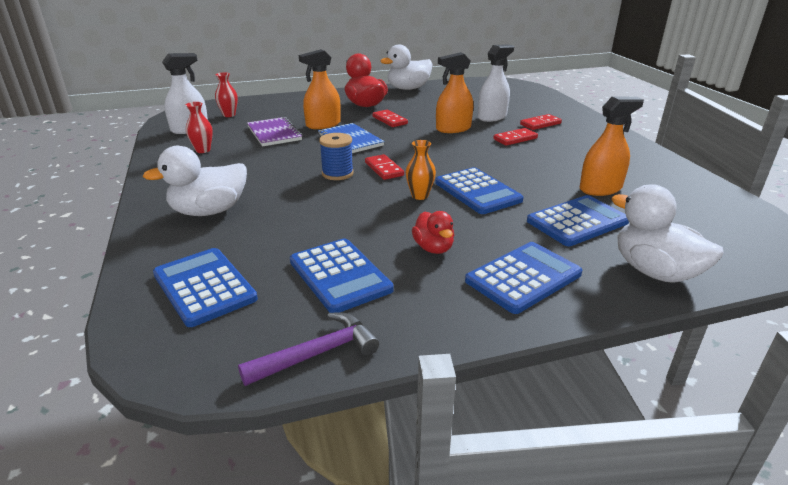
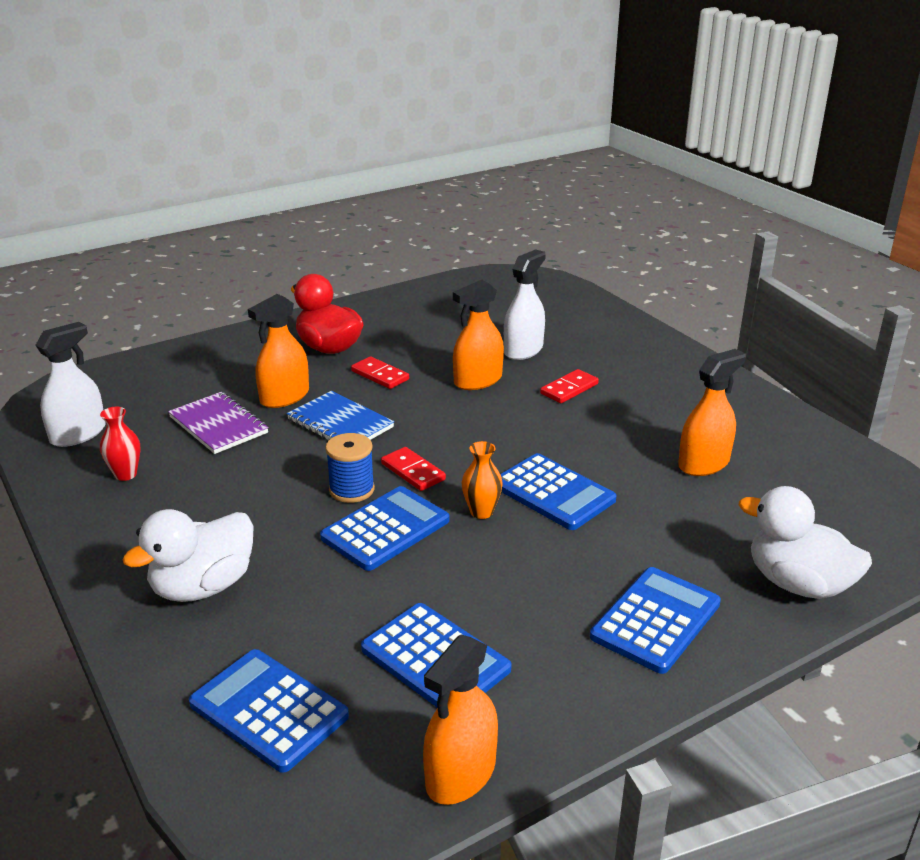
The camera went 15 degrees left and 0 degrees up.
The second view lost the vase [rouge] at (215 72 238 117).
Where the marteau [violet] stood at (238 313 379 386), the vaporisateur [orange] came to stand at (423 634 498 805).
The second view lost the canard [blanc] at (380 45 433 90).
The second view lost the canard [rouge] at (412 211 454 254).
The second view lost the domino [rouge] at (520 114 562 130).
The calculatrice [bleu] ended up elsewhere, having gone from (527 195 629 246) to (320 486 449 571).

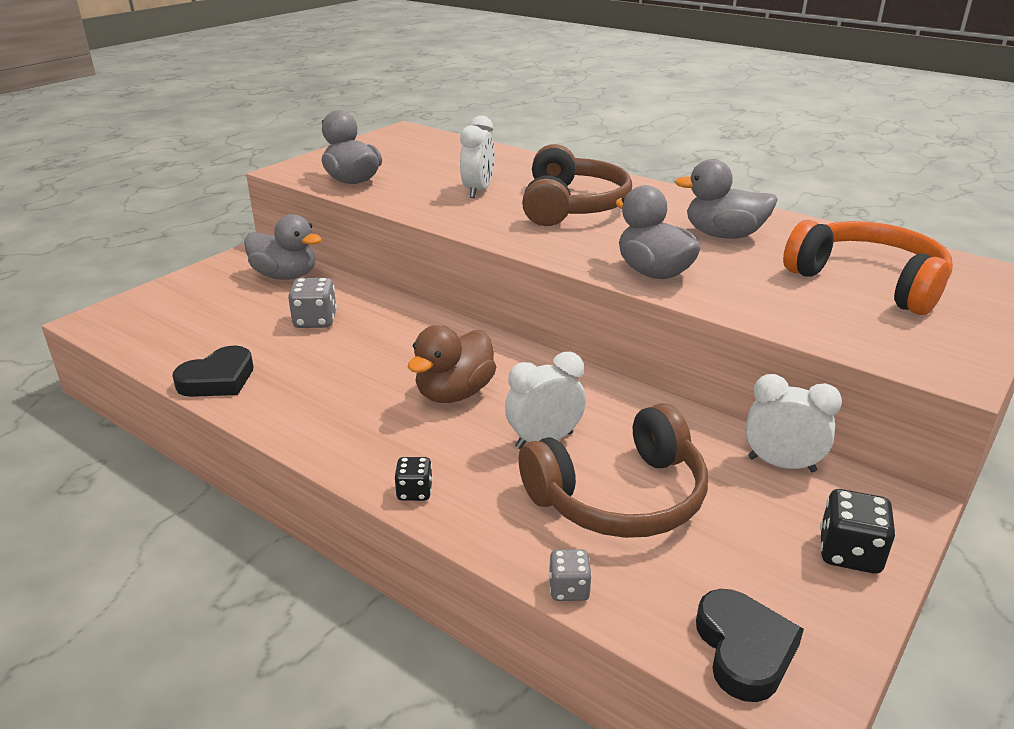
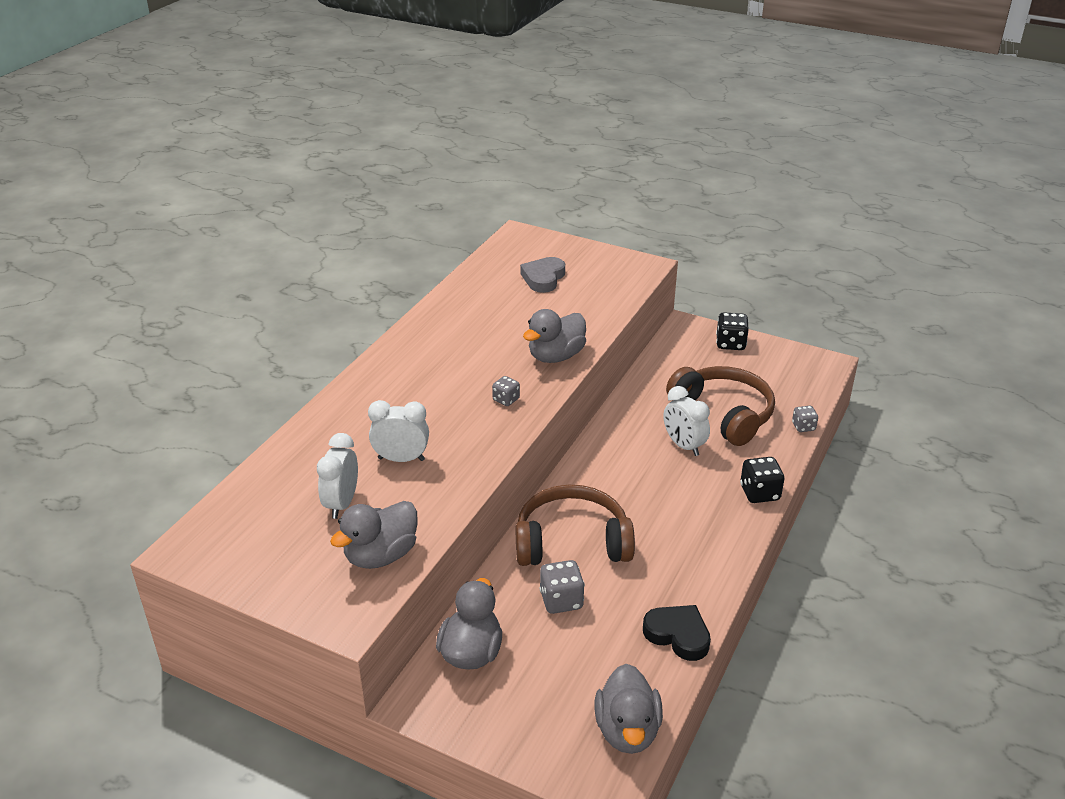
The camera went 100 degrees left and 5 degrees up.
The size of the dé [noir] at (395 457 433 501) changed by a factor of 1.60.
The second view lost the canard [marron] at (408 325 496 403).
The casque audio [marron] ended up elsewhere, having gone from (522 144 632 226) to (516 485 635 566).
The canard [gris] ended up elsewhere, having gone from (674 159 778 239) to (594 664 663 754).
The second view lost the cœur [noir] at (696 589 804 702).
The réveil [blanc] ended up elsewhere, having gone from (745 374 842 472) to (317 433 358 519).
Where the casque audio [orange] stood at (783 220 953 315), the cœur [gris] came to stand at (520 257 565 293).
The second view gained the dé [gris] at (492 376 520 406).

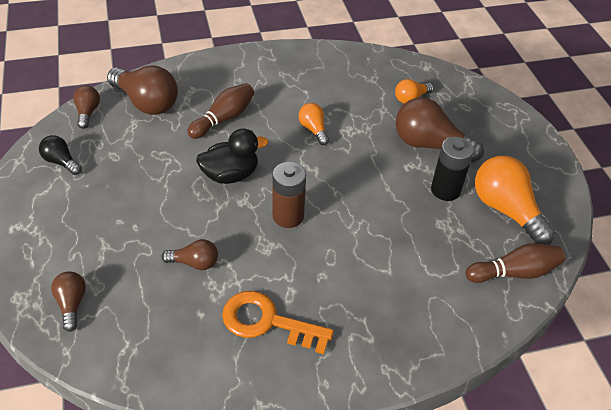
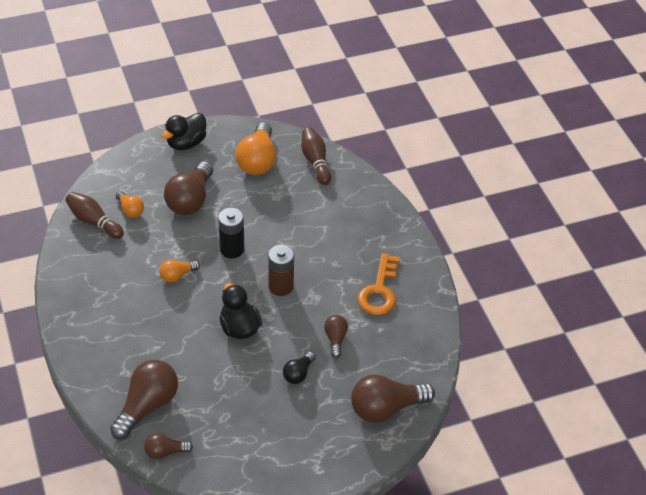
The camera went 95 degrees left and 0 degrees up.
The ampoule [noir] ended up elsewhere, having gone from (39 135 82 175) to (283 352 316 384).
The size of the ampoule [marron] at (51 271 86 332) changed by a factor of 1.90.
The quille [marron] ended up elsewhere, having gone from (187 83 254 139) to (65 192 124 239).
The pile [noir] ended up elsewhere, having gone from (431 137 474 201) to (218 208 244 258).
The ampoule [orange] at (475 156 555 245) ended up facing another way, 45 degrees counterclockwise from before.
The second view gained the canard [noir] at (162 113 206 150).

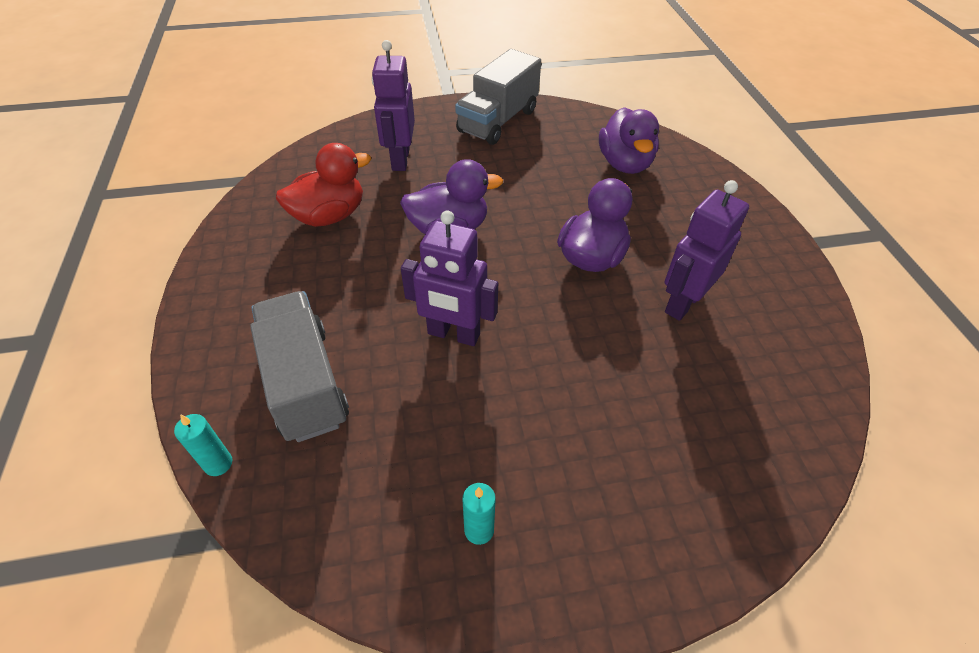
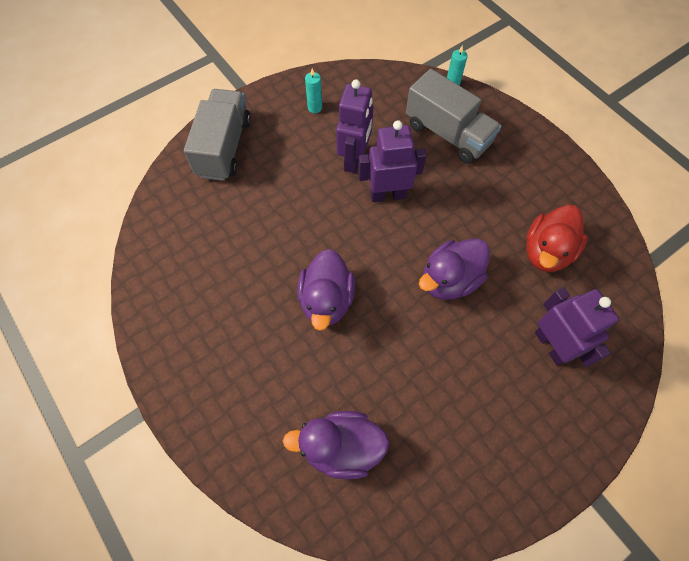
The camera went 155 degrees right and 15 degrees up.
The camion [gris] ended up elsewhere, having gone from (455 49 541 145) to (184 89 251 181).
The canard [violet] at (599 107 659 174) ended up facing another way, 60 degrees counterclockwise from before.
The robot [violet] ended up elsewhere, having gone from (665 180 749 321) to (336 79 373 173).

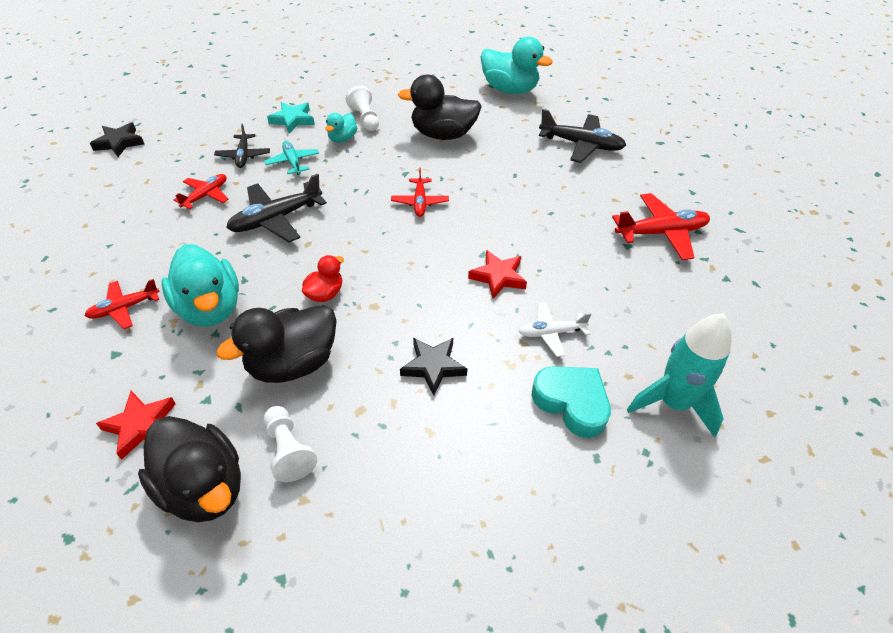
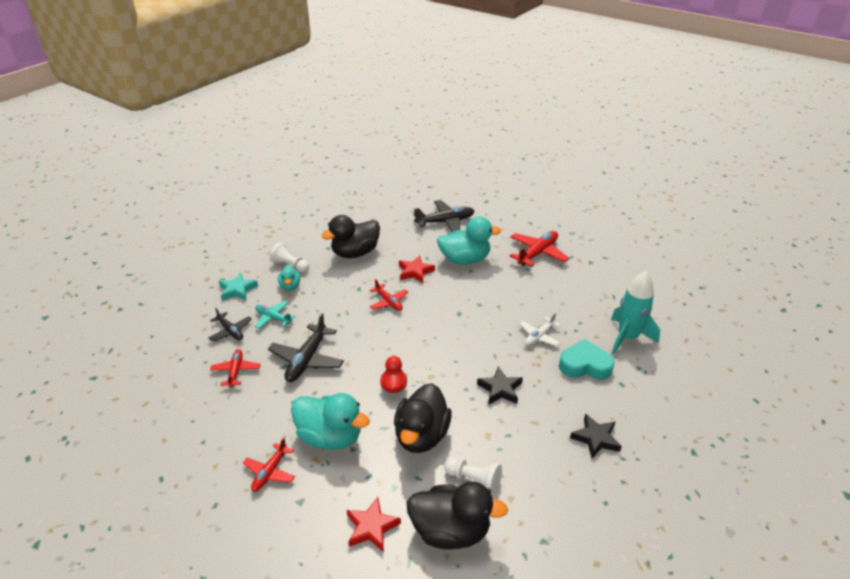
The camera went 35 degrees left and 10 degrees down.
The étoile [noir] ended up elsewhere, having gone from (90 122 144 157) to (570 414 622 459).
The étoile [rouge] ended up elsewhere, having gone from (468 250 527 299) to (399 255 435 283).
The canard [turquoise] ended up elsewhere, having gone from (481 37 553 94) to (437 217 502 265).

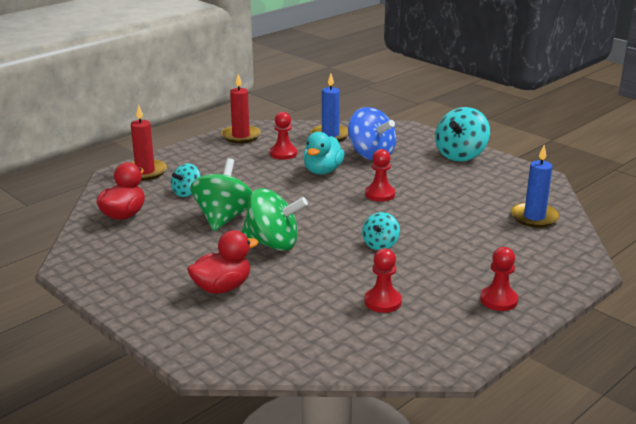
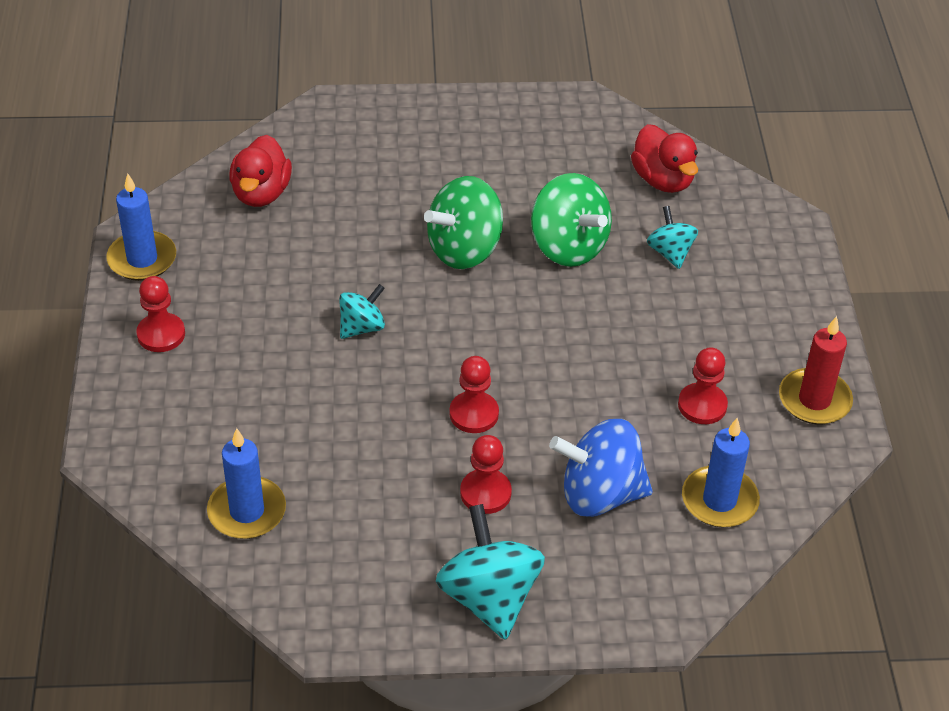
The camera went 130 degrees right and 20 degrees up.
The second view lost the bougie [rouge] at (131 104 167 180).
The canard [rouge] ended up elsewhere, having gone from (187 230 259 294) to (229 135 292 207).
The second view lost the canard [turquoise] at (303 132 345 175).
The toupie [turquoise] at (362 212 400 250) ended up facing another way, 75 degrees clockwise from before.
The pion [rouge] ended up elsewhere, having gone from (364 248 402 313) to (460 435 512 514).
The second view gained the bougie [bleu] at (106 173 176 281).

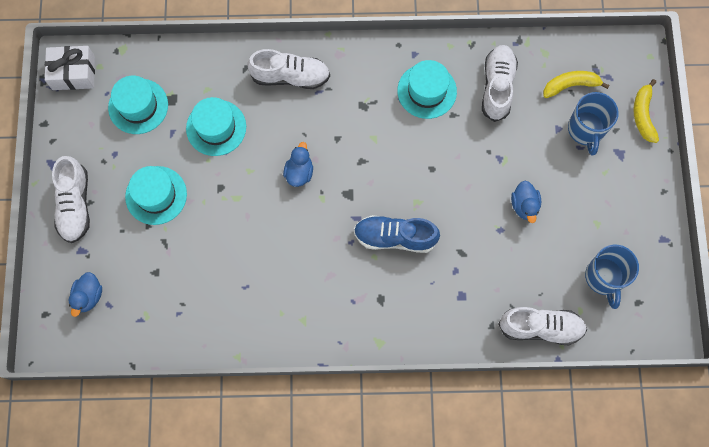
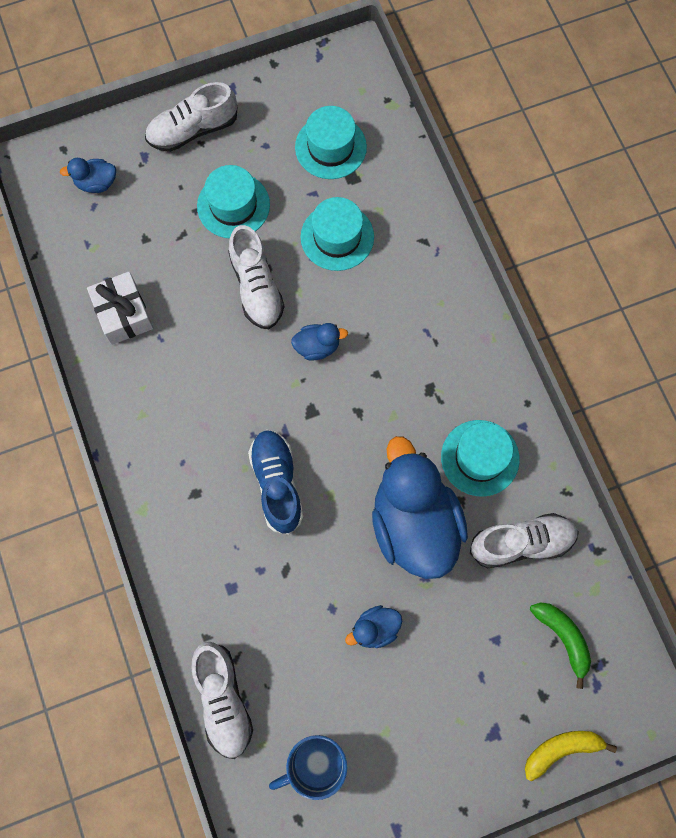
The camera went 70 degrees right and 0 degrees up.
The cadeau [blanc] ended up elsewhere, having gone from (45 46 95 90) to (87 271 153 345).
The chaussure [blanc] ended up elsewhere, having gone from (247 49 330 89) to (228 225 284 329).
What was the banane [jaune] at (543 71 610 98) turned into the banane [vert] at (530 602 591 689).
The second view lost the tasse [bleu] at (568 92 619 156).
The second view gained the canard [bleu] at (372 436 468 579).

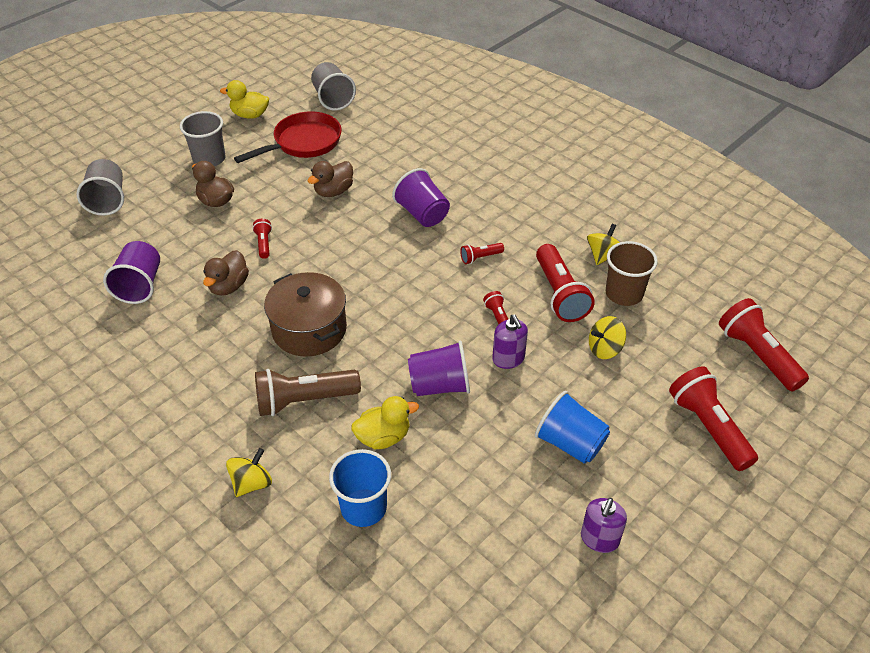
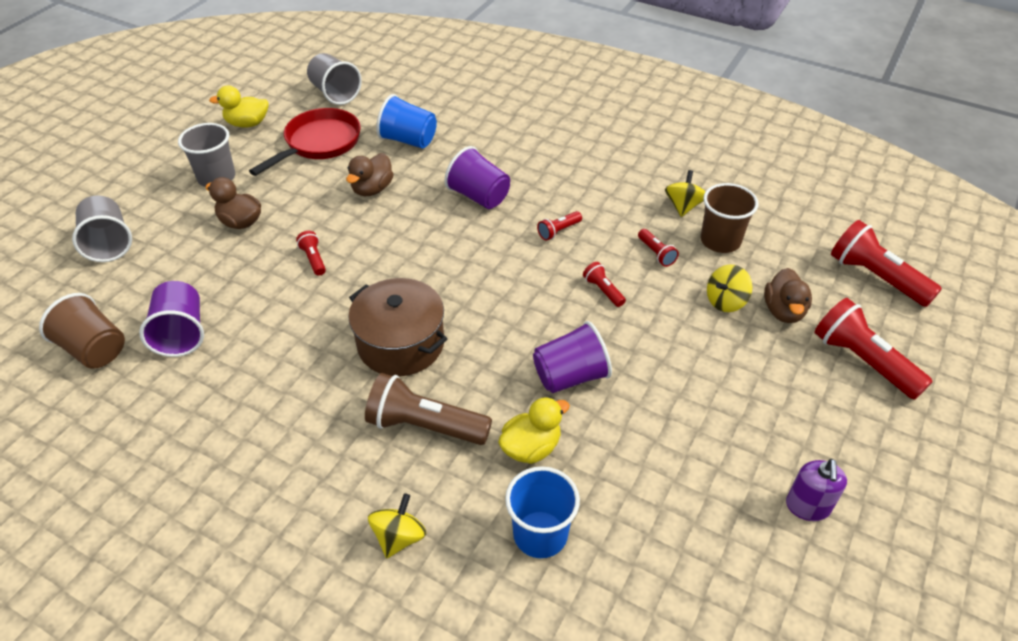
The camera went 15 degrees left and 0 degrees up.
The canard [marron] ended up elsewhere, having gone from (203 250 249 296) to (764 268 812 323).
The lampe de poche [marron] at (255 369 361 416) ended up facing another way, 45 degrees clockwise from before.
The second view lost the distributeur de savon [violet] at (492 315 528 369).
The gobelet [bleu] ended up elsewhere, having gone from (535 391 610 464) to (376 94 437 149).
The size of the lampe de poche [rouge] at (536 244 595 322) changed by a factor of 0.48.
The second view gained the gobelet [marron] at (39 293 125 369).

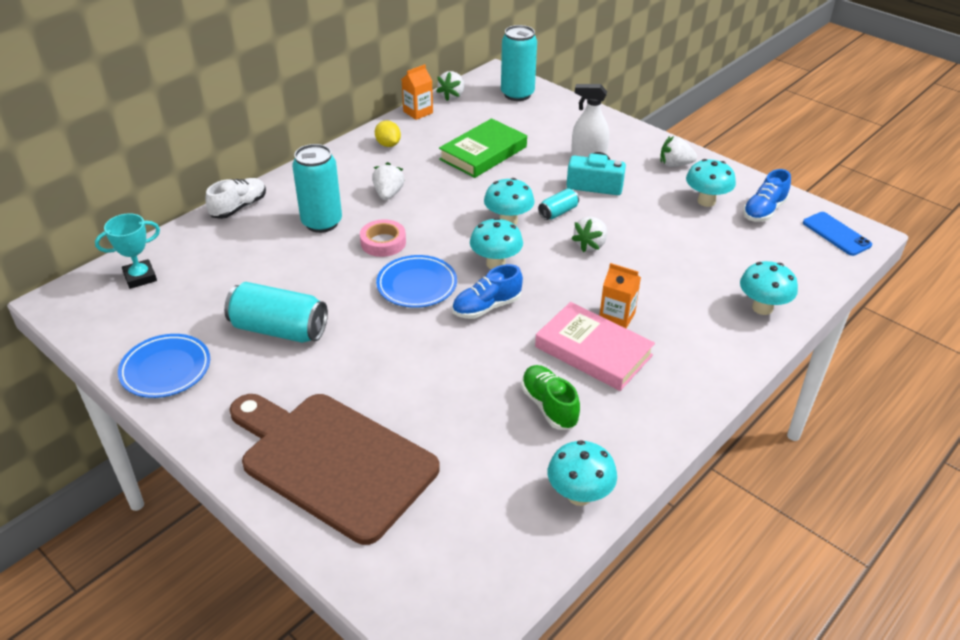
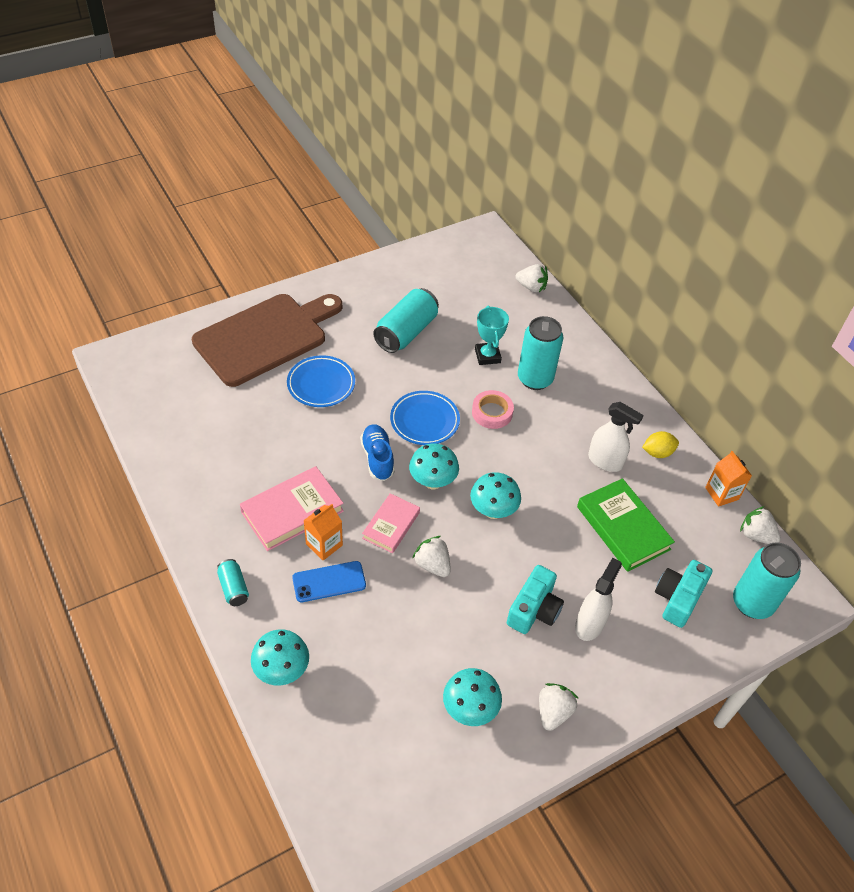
The camera went 105 degrees right and 10 degrees up.
The trophée [turquoise] ended up elsewhere, having gone from (95 213 160 289) to (475 305 509 365).
The assiette [bleu] ended up elsewhere, having gone from (118 334 210 398) to (287 355 355 407).
The second view lost the chaussure [blanc] at (205 178 266 219).
The fraise [blanc] ended up elsewhere, having gone from (372 162 404 200) to (516 264 548 292).
The second view lost the chaussure [vert] at (521 365 580 430).
The canette [turquoise] ended up elsewhere, having gone from (538 188 579 220) to (217 559 249 606).
The second view lost the champignon [turquoise] at (548 440 617 506).
The second view lost the chaussure [bleu] at (743 169 791 222).
The téléphone [bleu] ended up elsewhere, having gone from (803 212 872 256) to (292 561 366 602).
The second view gained the livre [rose] at (362 493 420 553).
The second view gained the vaporisateur [blanc] at (588 402 644 472).
The second view gained the appareil photo [turquoise] at (655 560 712 628).

